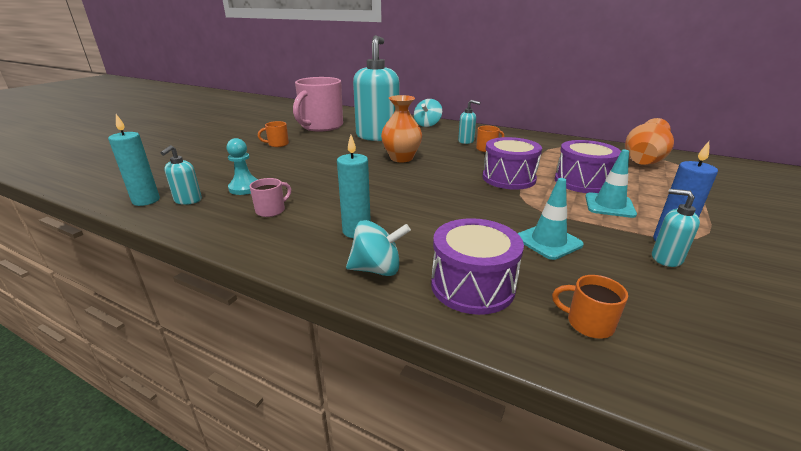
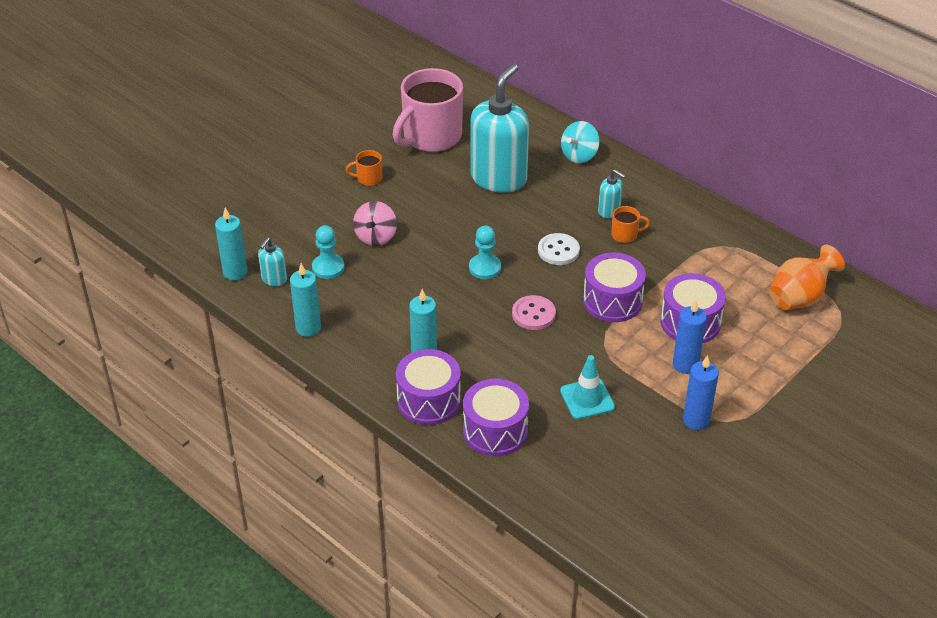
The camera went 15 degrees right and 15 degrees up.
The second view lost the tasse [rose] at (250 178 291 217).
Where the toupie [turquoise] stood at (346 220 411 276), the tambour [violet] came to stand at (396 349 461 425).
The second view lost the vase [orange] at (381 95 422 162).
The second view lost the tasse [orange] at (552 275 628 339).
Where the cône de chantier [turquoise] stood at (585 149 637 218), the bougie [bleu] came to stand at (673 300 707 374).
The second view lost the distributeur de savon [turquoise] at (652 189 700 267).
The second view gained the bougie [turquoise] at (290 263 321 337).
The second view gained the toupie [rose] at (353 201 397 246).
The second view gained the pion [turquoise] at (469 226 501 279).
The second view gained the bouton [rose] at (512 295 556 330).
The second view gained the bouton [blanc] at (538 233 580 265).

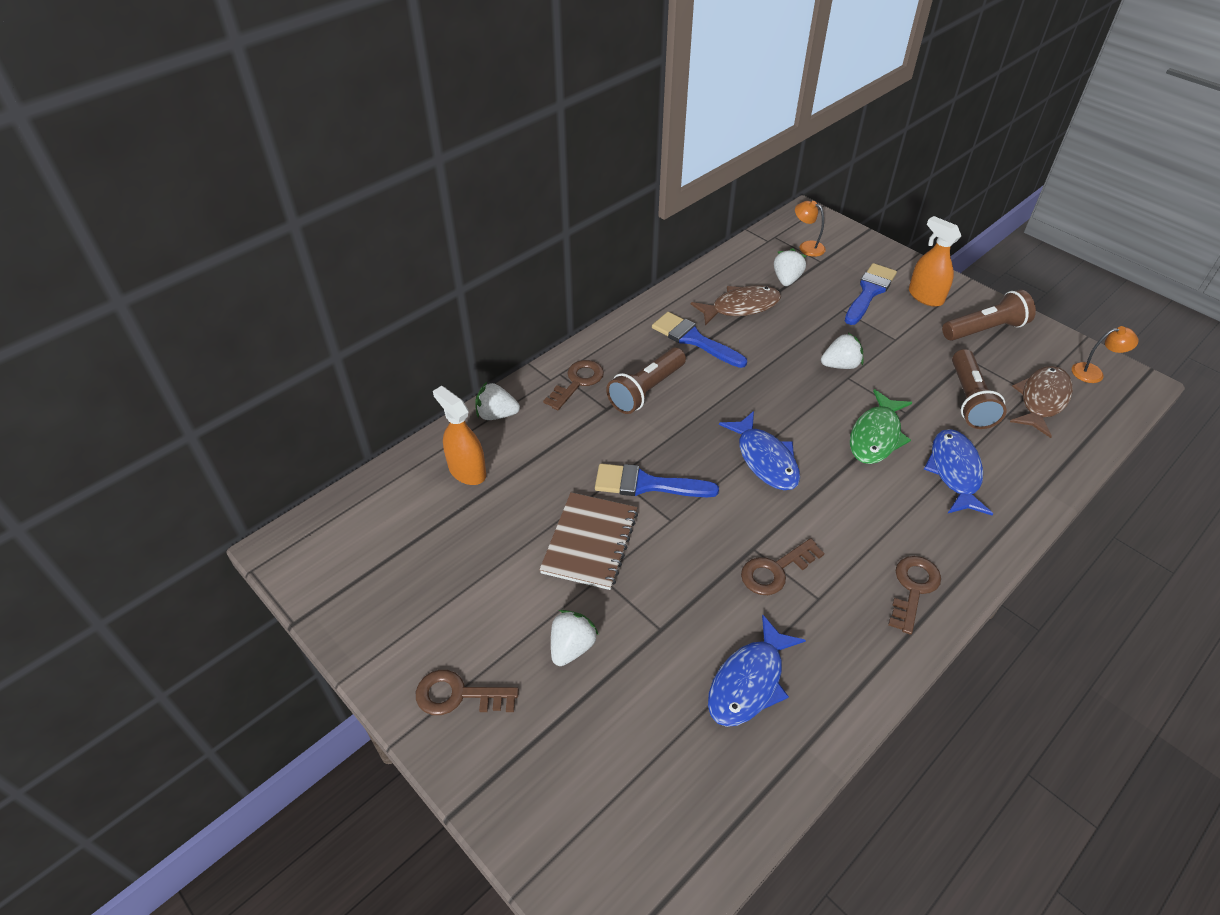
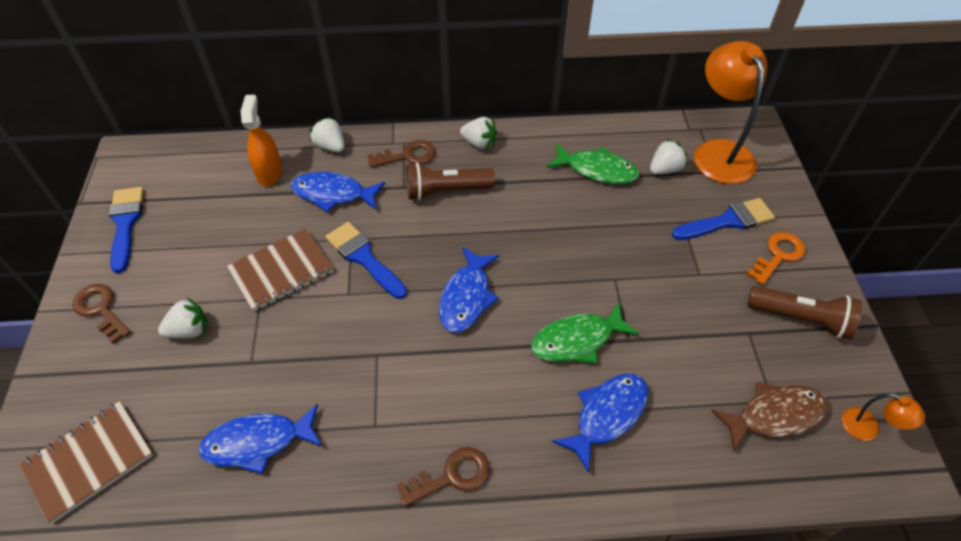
The camera went 40 degrees right and 5 degrees up.
The pinceau [bleu] ended up elsewhere, having gone from (652 312 747 368) to (109 187 144 273).
What was the poisson [marron] at (691 285 781 326) turned into the poisson [vert] at (547 143 640 184).
The second view lost the clé [marron] at (741 538 825 595).
The size of the lampe [orange] at (795 201 826 257) changed by a factor of 2.26.
The fraise [blanc] ended up elsewhere, having gone from (821 333 864 369) to (460 117 497 150).
Where the vaporisateur [orange] stood at (909 216 961 307), the clé [orange] came to stand at (747 232 805 285).
The second view lost the lampe de poche [marron] at (952 349 1007 429).
The second view gained the carnet [marron] at (19 401 153 524).
The second view gained the poisson [bleu] at (291 172 385 212).

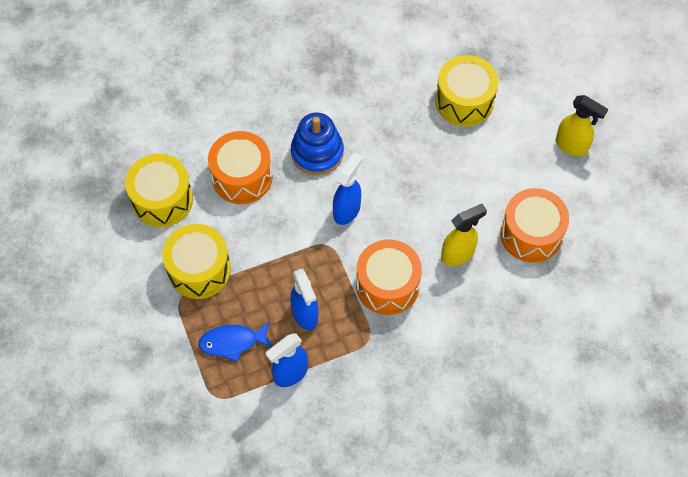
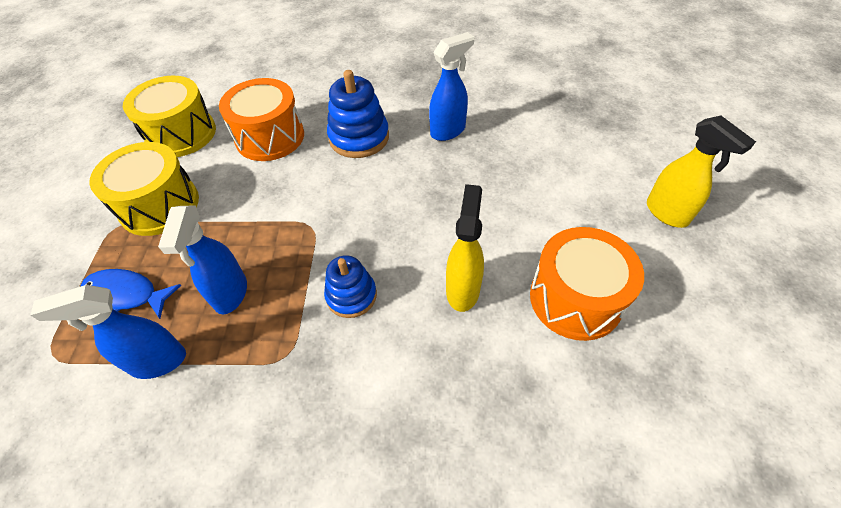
The camera went 25 degrees right and 10 degrees down.
The vaporisateur [bleu] ended up elsewhere, having gone from (333 153 362 225) to (429 32 474 141).
Where the tambour [orange] stood at (356 239 422 315), the jouet à empiler [bleu] came to stand at (324 255 377 318).
The second view lost the tambour [jaune] at (435 55 499 127).
The vaporisateur [jaune] at (441 204 487 266) ended up facing another way, 75 degrees counterclockwise from before.

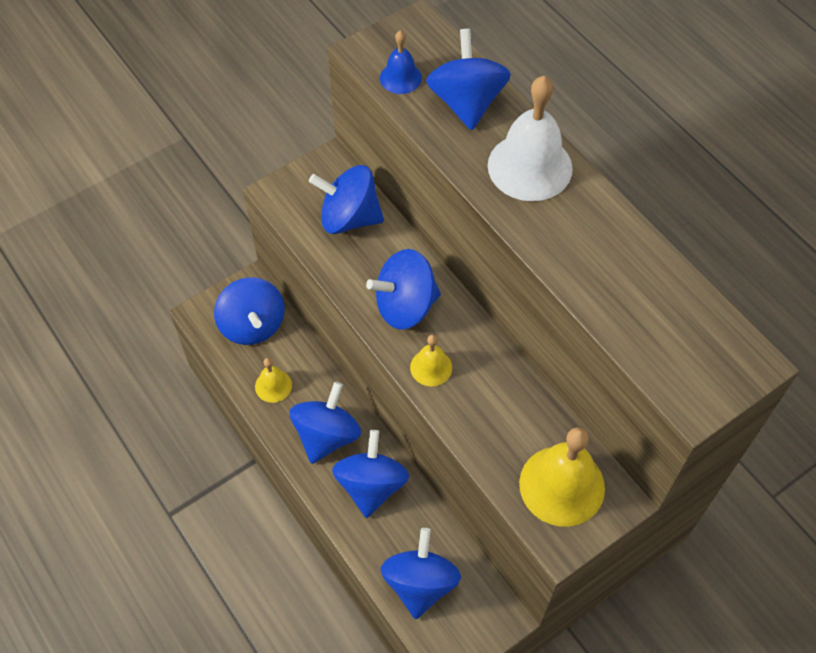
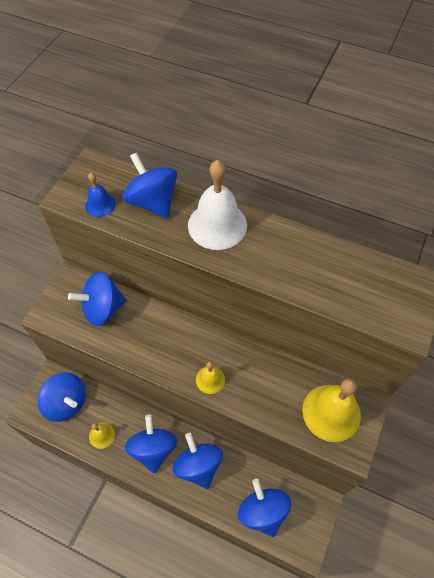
The camera went 30 degrees left and 0 degrees up.
The second view lost the toupie [bleu] at (366 249 441 330).

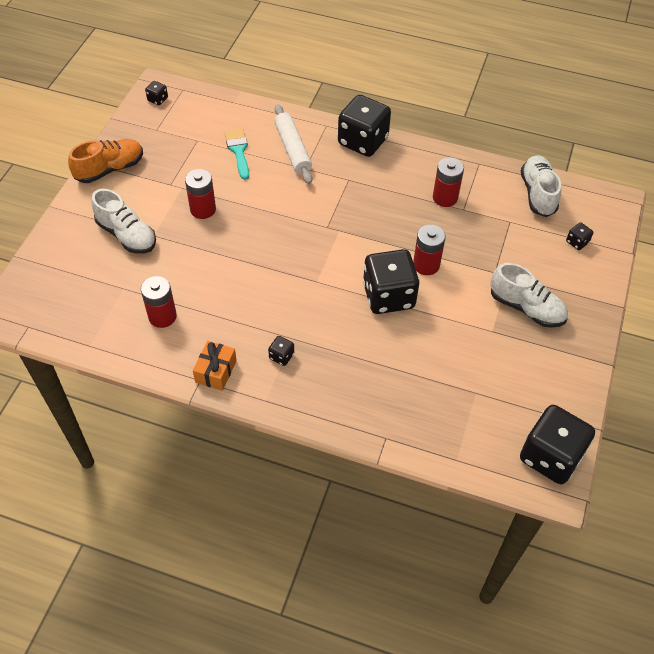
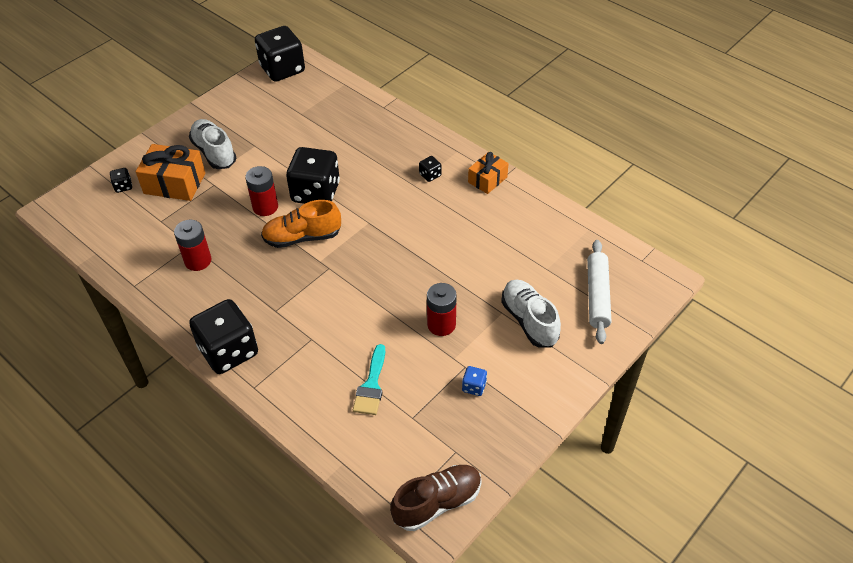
The camera went 155 degrees left and 5 degrees down.
The chaussure [orange] ended up elsewhere, having gone from (68 139 143 183) to (261 200 341 248).
The second view lost the pile [rouge] at (141 276 177 328).
Where the dé [noir] stood at (145 81 168 105), the chaussure [marron] came to stand at (390 465 482 531).
The rouleau à pâtisserie [blanc] ended up elsewhere, having gone from (275 104 312 184) to (587 240 611 344).
The second view lost the chaussure [blanc] at (521 155 561 217).
The second view gained the cadeau [orange] at (136 144 205 201).
The second view gained the dé [bleu] at (462 366 487 396).

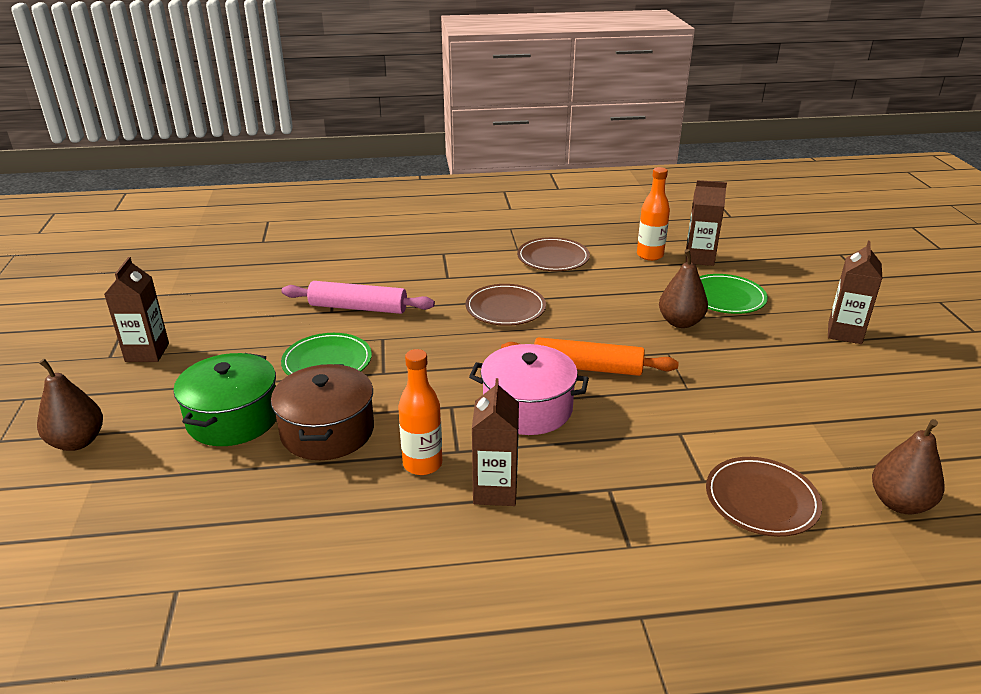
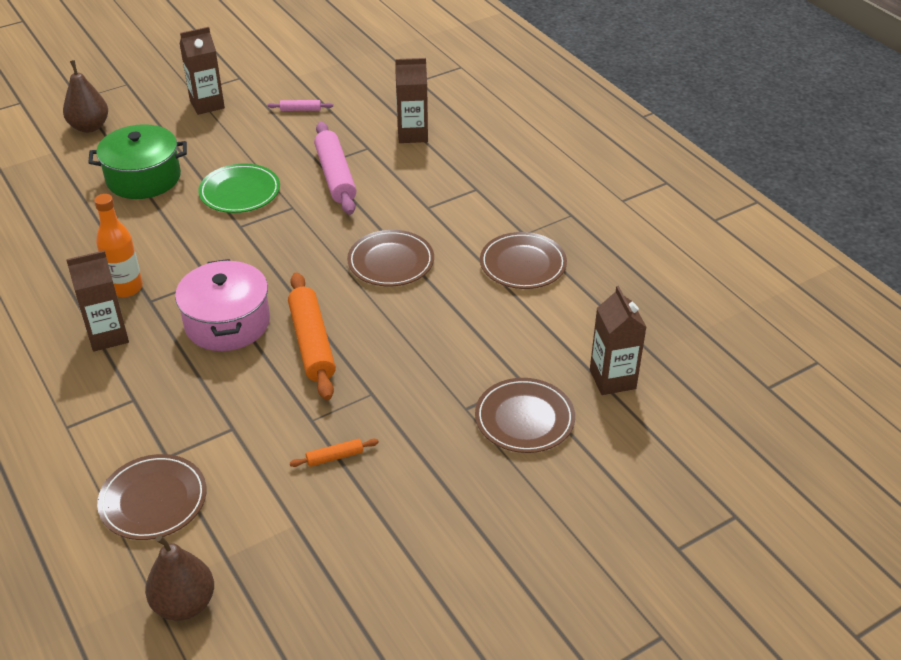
The camera went 65 degrees right and 10 degrees up.
The second view lost the marmite [marron] at (271 364 374 460).
The second view lost the bouteille [orange] at (637 167 670 261).
The second view lost the poire [marron] at (659 249 708 328).
What was the assiette [vert] at (699 274 768 314) turned into the assiette [marron] at (475 378 575 453).
The brique de lait [marron] ended up elsewhere, having gone from (828 241 882 344) to (395 58 428 143).
The second view gained the rouleau à pâtisserie [rose] at (268 100 333 111).
The second view gained the rouleau à pâtisserie [orange] at (290 439 379 467).

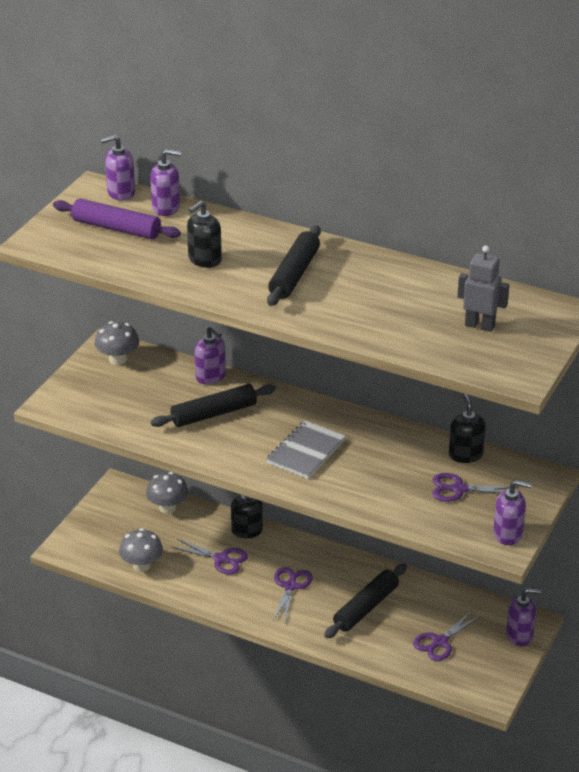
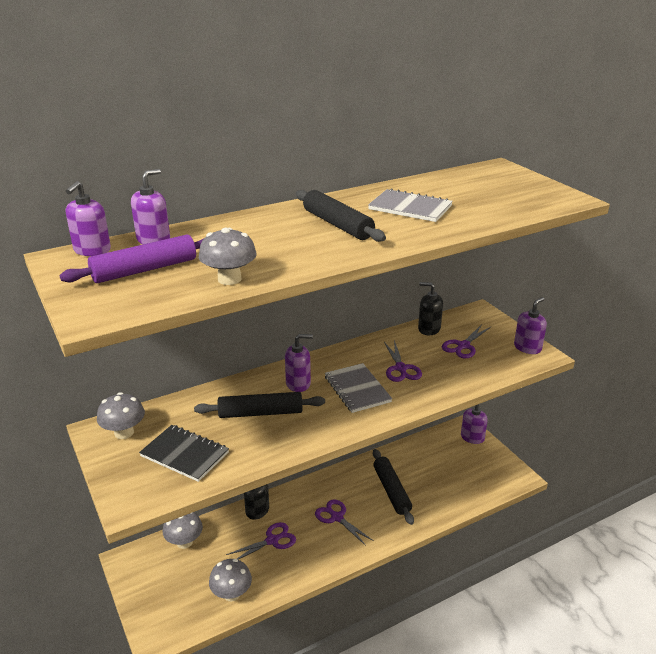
The camera went 55 degrees left and 5 degrees down.
The rouleau à pâtisserie [noir] at (150 384 276 427) ended up facing another way, 75 degrees clockwise from before.
The second view lost the distributeur de savon [noir] at (187 201 222 268).
The distributeur de savon [violet] ended up elsewhere, having gone from (194 326 226 385) to (285 334 313 392).
The ciseaux [violet] ended up elsewhere, having gone from (413 610 481 661) to (384 340 422 382).
The second view lost the robot [gris] at (457 246 509 332).
The second view gained the carnet [noir] at (139 425 229 482).
The second view gained the champignon [gris] at (199 228 257 285).
The second view gained the carnet [gris] at (368 188 453 222).

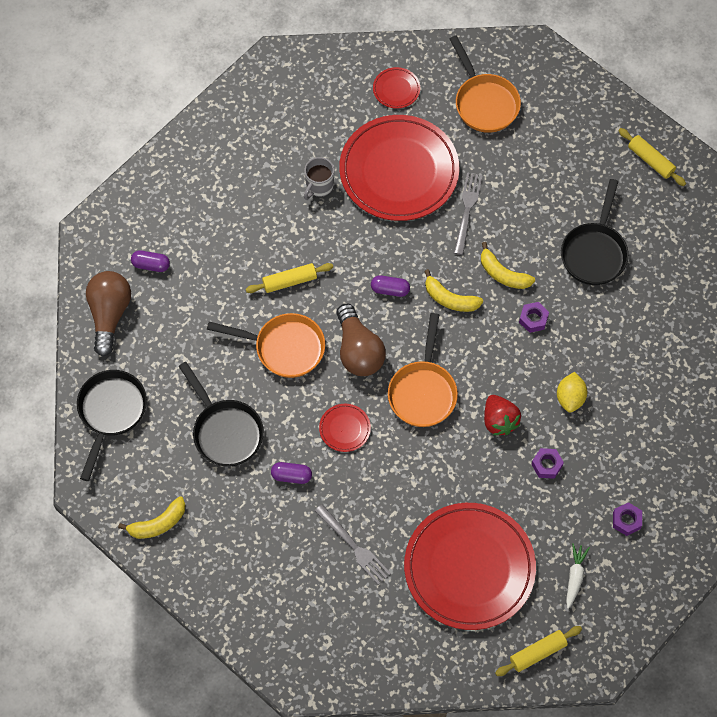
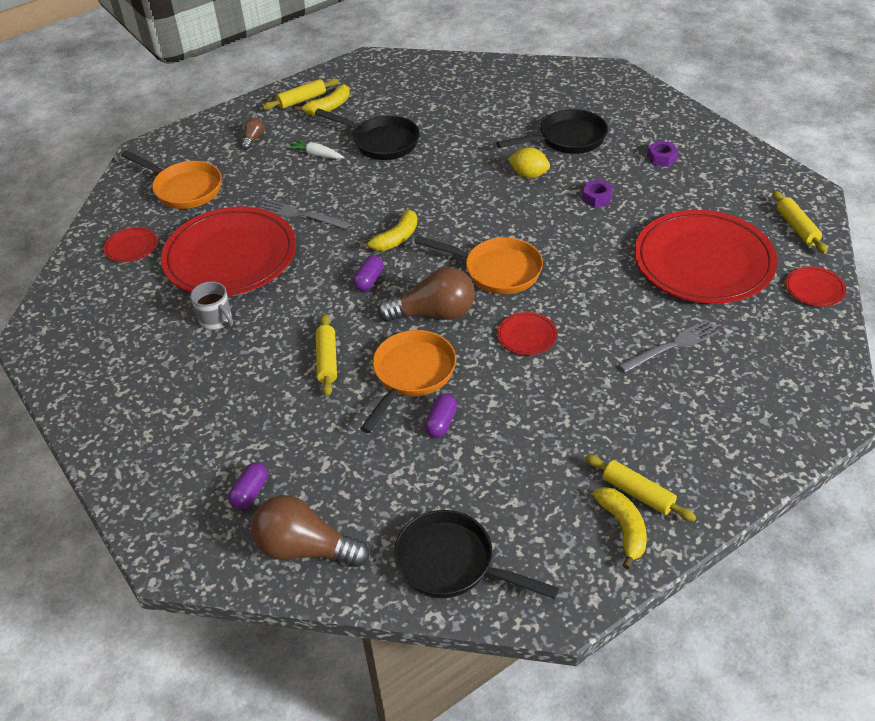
The camera went 75 degrees left and 20 degrees down.
The poêle [noir] ended up elsewhere, having gone from (179 362 264 467) to (496 109 608 154).
The gélule [violet] ended up elsewhere, having gone from (271 462 312 484) to (424 394 457 438).
The poêle [orange] at (450 36 521 133) ended up facing another way, 45 degrees clockwise from before.
The banane [jaune] ended up elsewhere, having gone from (481 242 535 289) to (295 84 350 115).
The second view lost the fraise [rouge] at (484 395 521 435).
The second view lost the écrou [violet] at (519 302 549 333).
The carotte [blanc] ended up elsewhere, having gone from (566 543 590 609) to (286 139 344 159).
The second view gained the ampoule [marron] at (242 118 264 149).
The second view gained the rouleau à pâtisserie [jaune] at (585 454 696 522).
The second view gained the assiette [rouge] at (785 266 846 307).

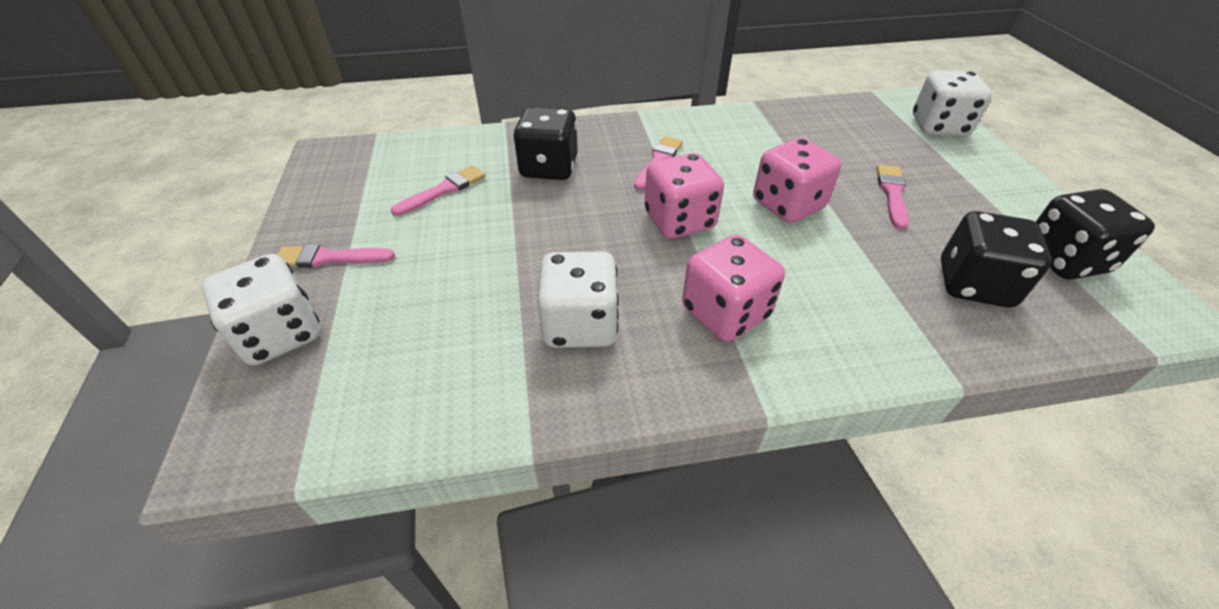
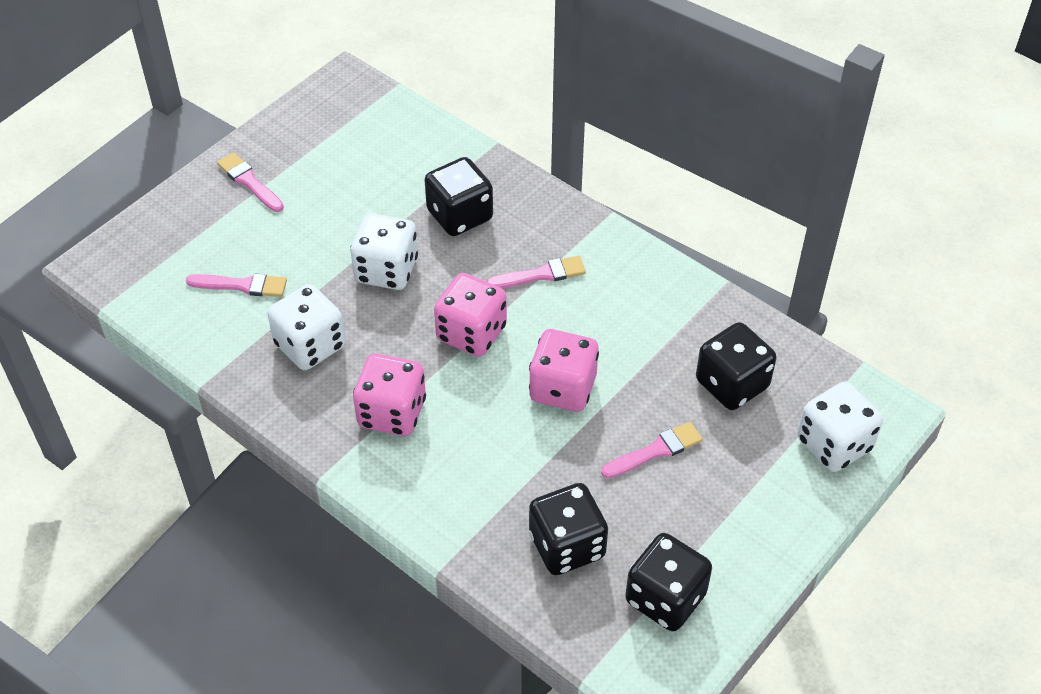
The camera went 50 degrees right and 5 degrees up.
The dé [blanc] ended up elsewhere, having gone from (201 254 321 366) to (350 213 418 290).
The pinceau [rose] ended up elsewhere, having gone from (391 165 485 216) to (186 274 287 297).
The second view gained the dé [noir] at (696 322 776 410).

